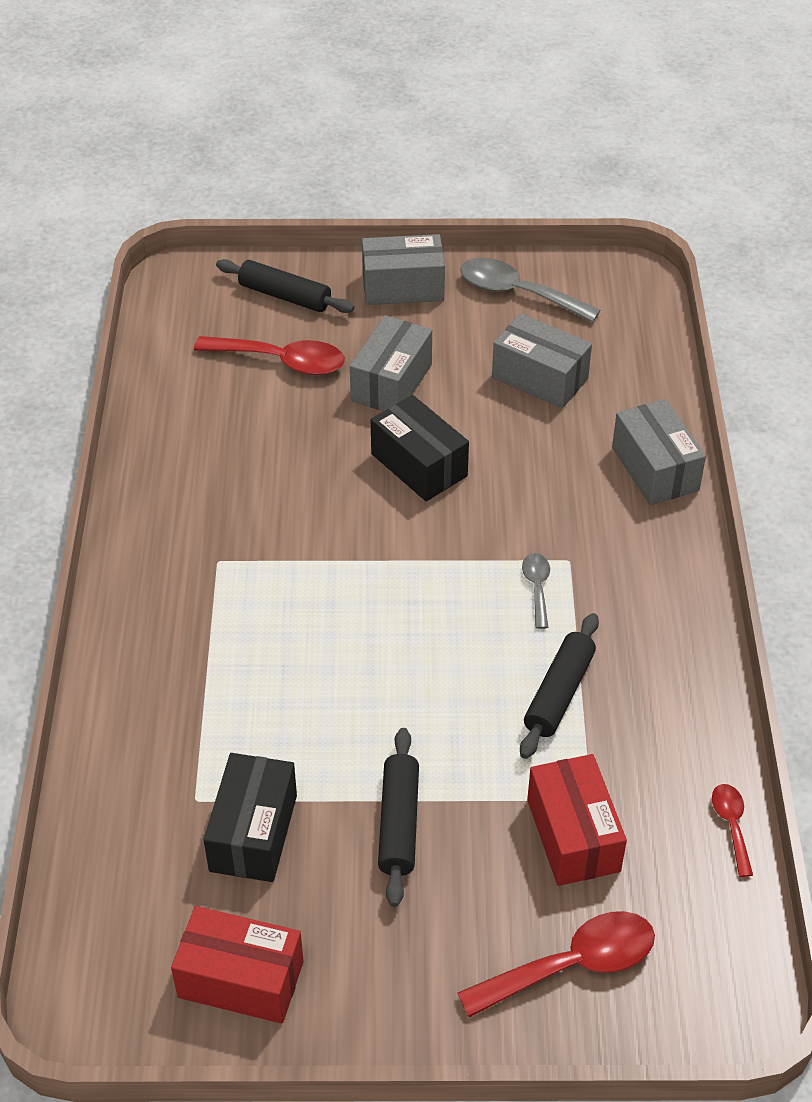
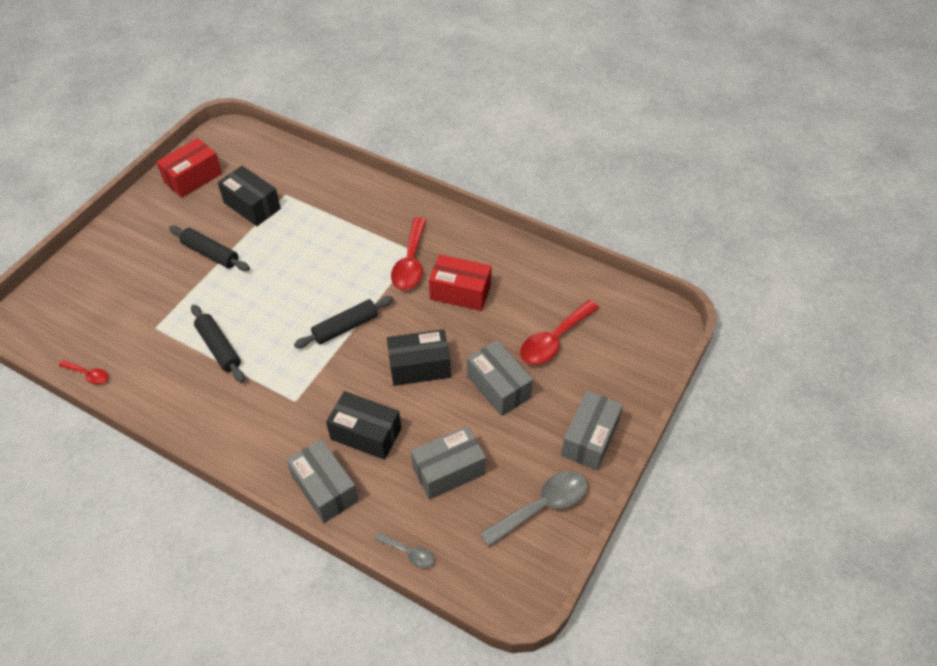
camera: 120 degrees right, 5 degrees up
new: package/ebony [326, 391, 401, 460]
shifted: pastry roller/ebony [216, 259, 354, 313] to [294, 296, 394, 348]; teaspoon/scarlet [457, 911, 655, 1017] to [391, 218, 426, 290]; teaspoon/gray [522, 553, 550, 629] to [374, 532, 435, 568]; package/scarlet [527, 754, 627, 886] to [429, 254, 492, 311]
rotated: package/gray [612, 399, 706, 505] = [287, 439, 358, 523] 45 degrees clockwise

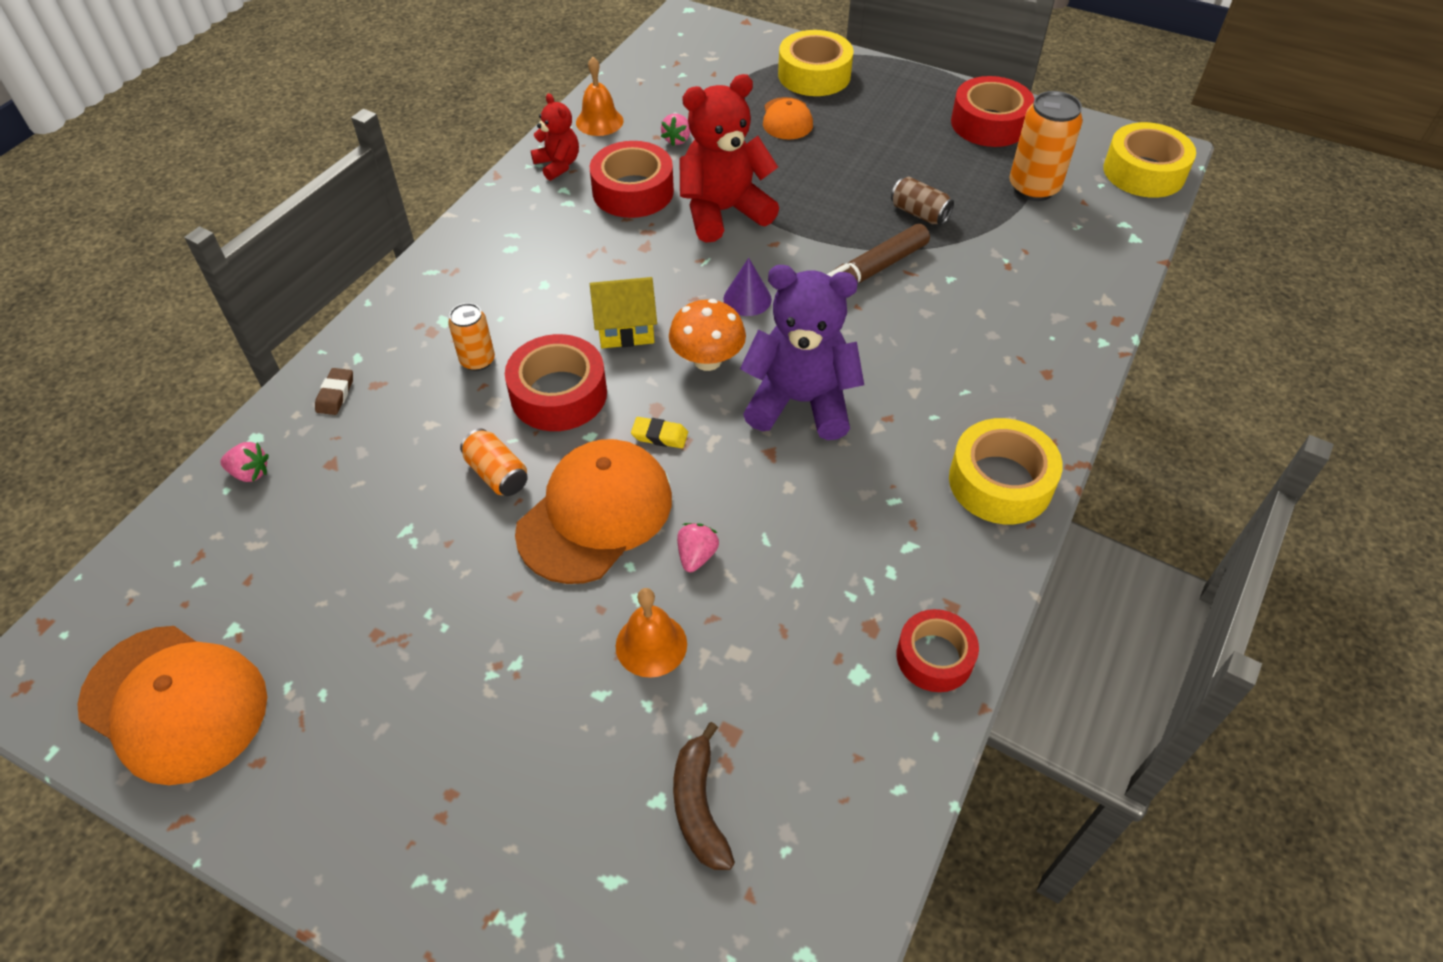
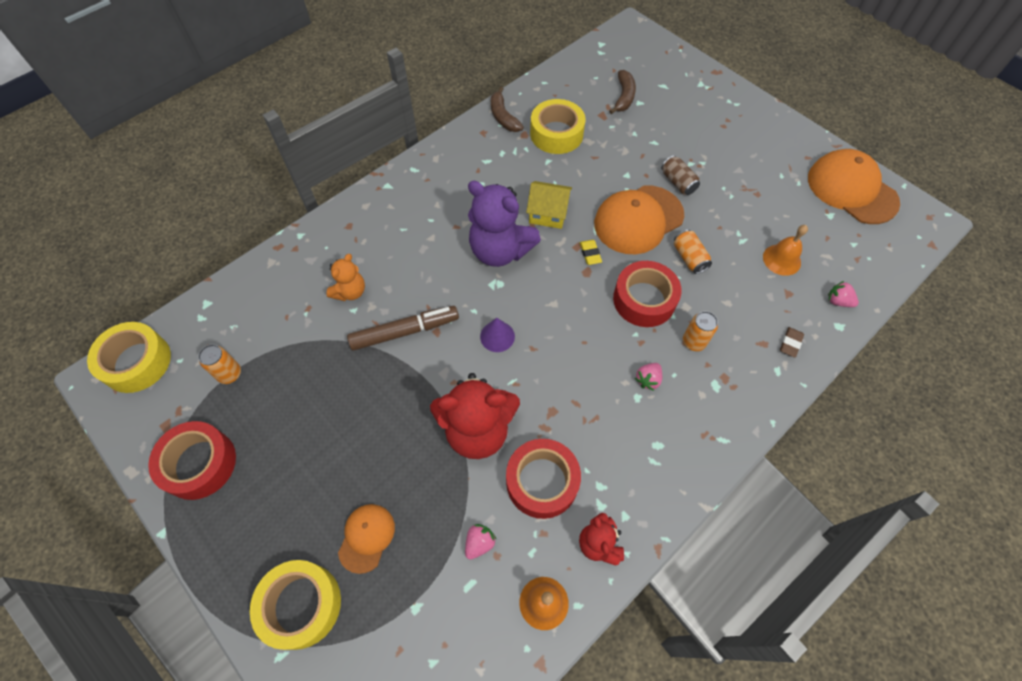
camera: 160 degrees left, 10 degrees up
gone: toadstool/bright orange [669, 299, 746, 371]
new: stuffed bear/bright orange [326, 254, 365, 301]
shifted: cottage/yellow [590, 277, 657, 348] to [526, 181, 572, 229]; school bell/bright orange [616, 588, 687, 678] to [763, 225, 808, 276]; berry/rosy [677, 523, 719, 572] to [635, 363, 662, 391]; can/russet [891, 177, 954, 225] to [661, 155, 700, 195]; sticky tape/yellow [949, 418, 1063, 524] to [530, 99, 586, 154]
swapped: sticky tape/scarlet [897, 609, 979, 692] to toy banana/russet [491, 87, 524, 132]
rotated: eraser/yellow [631, 417, 688, 448] = [580, 240, 602, 265] 45 degrees clockwise
scaled: can/bright orange [1009, 91, 1083, 201] = [198, 344, 241, 384] x0.59

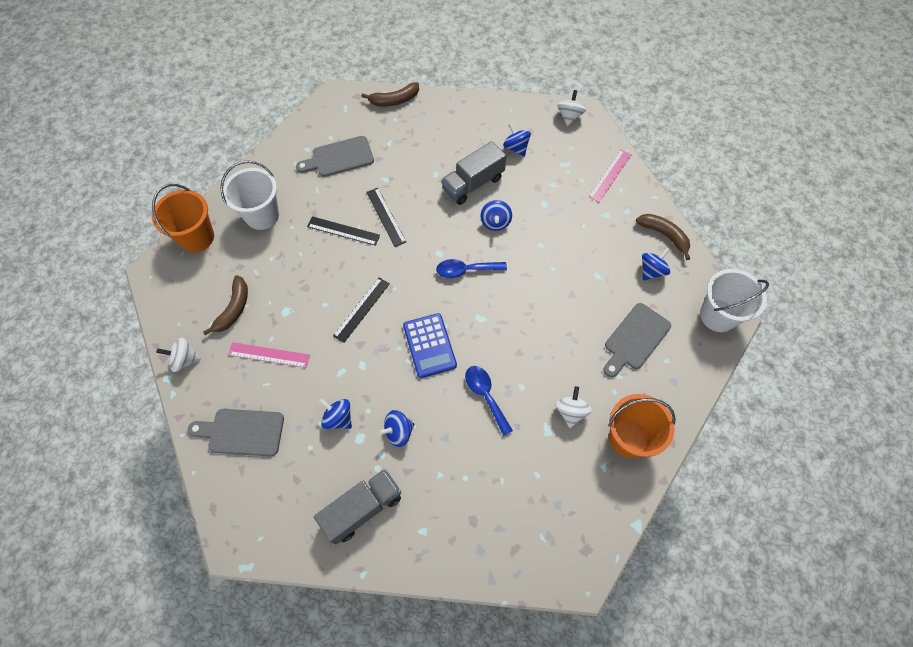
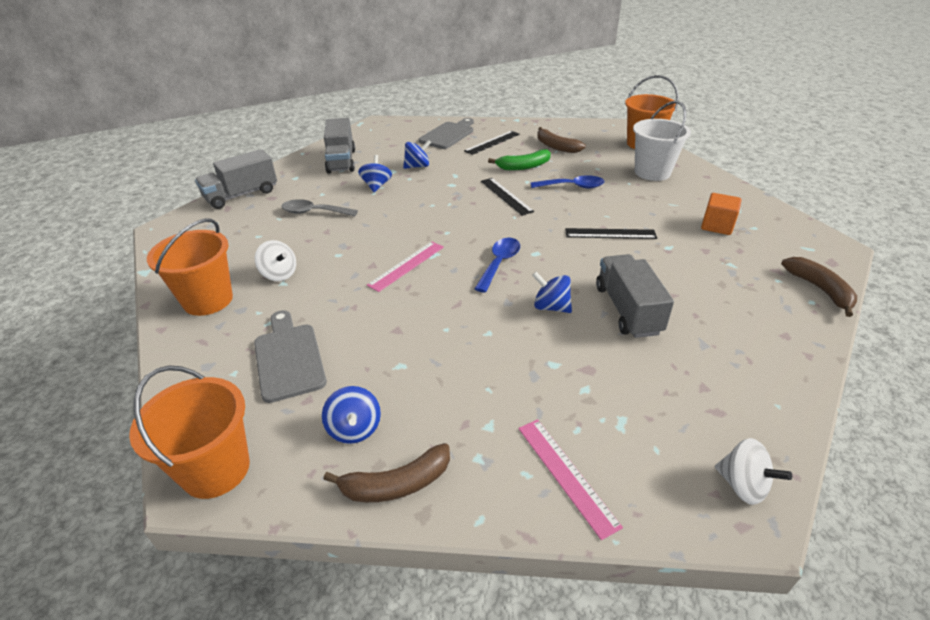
camera: 120 degrees right, 25 degrees down
gone: toy top/pure white [156, 338, 201, 372]; adding machine/cobalt [403, 313, 457, 378]; toy top/cobalt [503, 122, 531, 157]
new: truck/gray [195, 149, 277, 209]; teaspoon/gray [281, 199, 358, 216]; toy banana/leaf-green [488, 149, 551, 170]
shifted: ruler/rosy [228, 342, 310, 368] to [367, 242, 444, 292]; ruler/ebony [307, 216, 380, 246] to [464, 131, 520, 155]; teaspoon/cobalt [465, 366, 513, 436] to [531, 175, 604, 188]
swapped: chopping board/gray [296, 136, 374, 177] to cube/bright orange [701, 193, 742, 235]
repainted: bucket/pure white [700, 269, 769, 332] to bucket/bright orange [129, 365, 250, 499]
rotated: toy banana/russet [361, 82, 419, 106] = [781, 257, 857, 317] 150 degrees clockwise

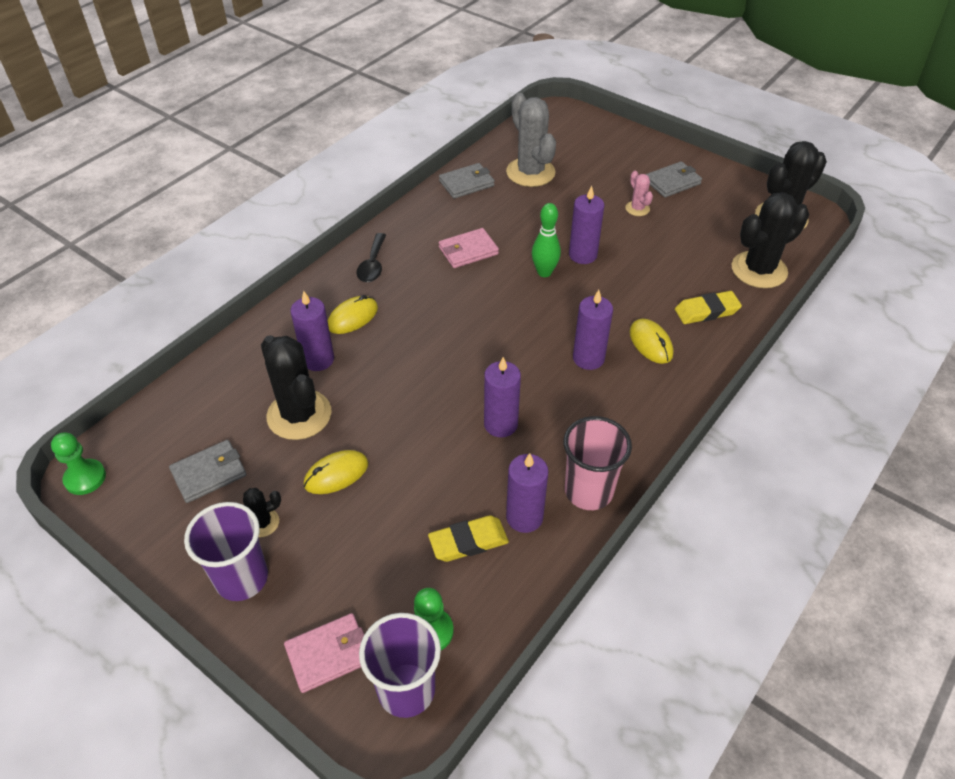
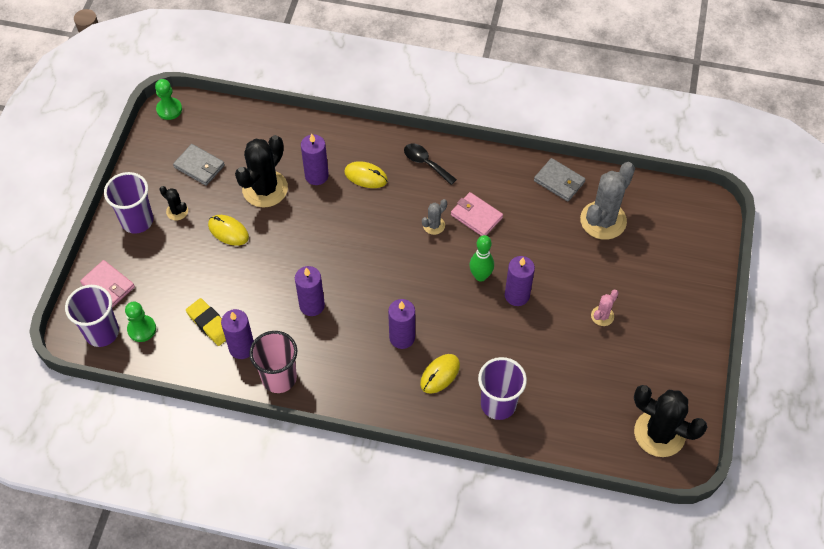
camera: 65 degrees right, 10 degrees up
gone: wallet/gray [646, 161, 702, 197]; saguaro cactus/ebony [732, 192, 809, 288]
new: saguaro cactus/gray [422, 199, 447, 235]
swapped: eraser/yellow [675, 291, 742, 324] to cup/purple [478, 357, 527, 420]
rotated: teaspoon/ebony [357, 233, 386, 282] = [404, 143, 457, 185] 60 degrees clockwise

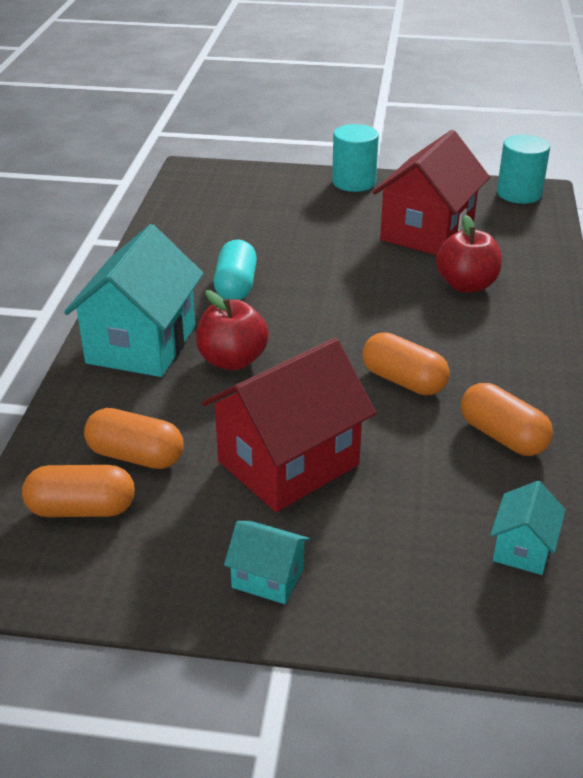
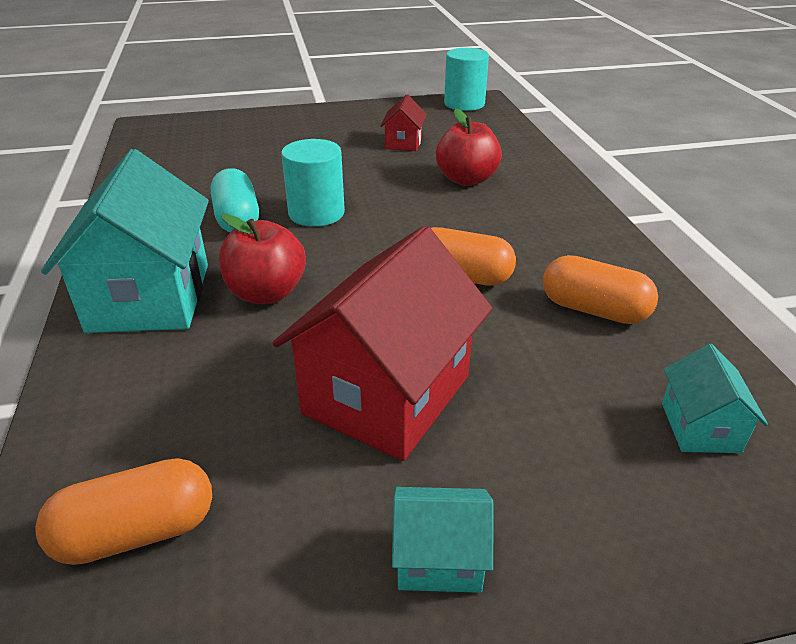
camera: 20 degrees left, 0 degrees up
gone: capsule/bright orange [84, 408, 184, 469]
shifted: solid cylinder/aqua [332, 124, 379, 192] to [281, 139, 345, 227]
scaled: cottage/scarlet [373, 130, 490, 255] = [380, 94, 427, 151] x0.47

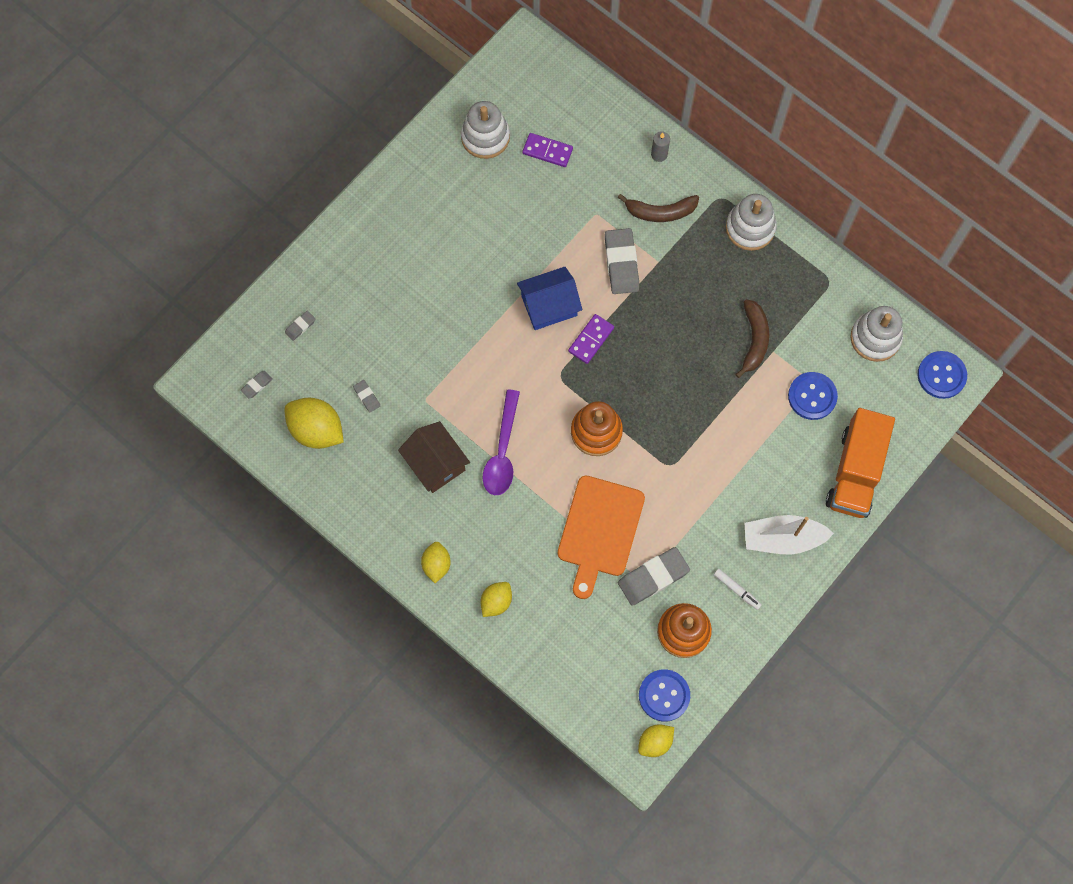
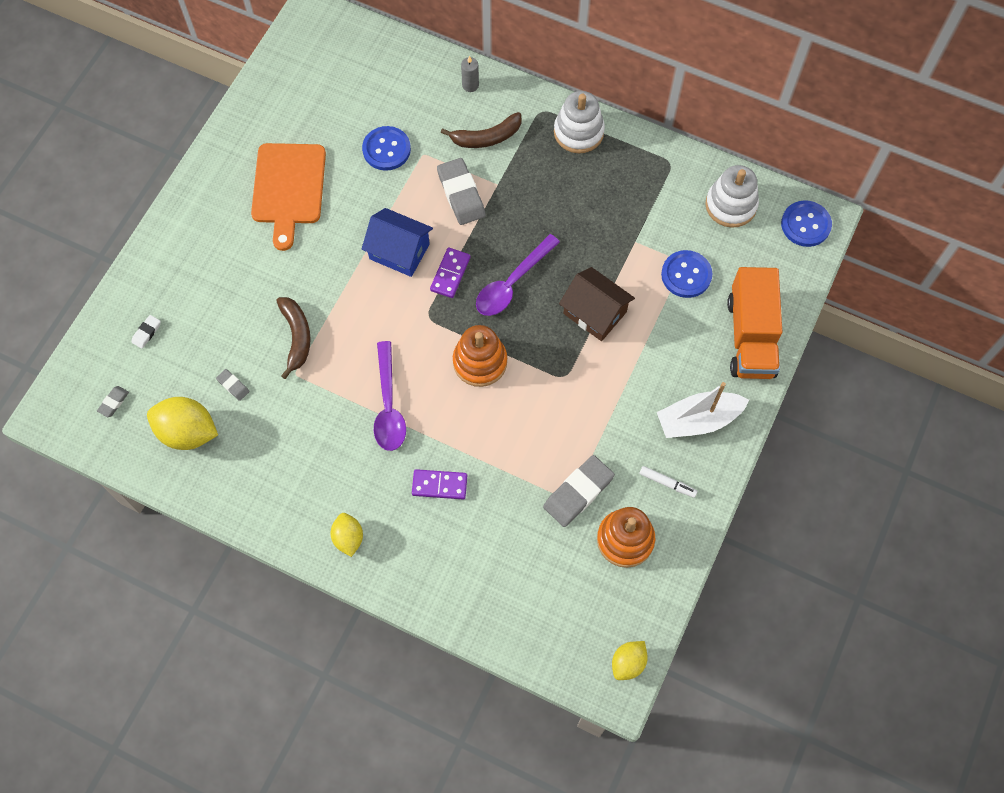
camera: 15 degrees left, 5 degrees down
gone: stacking toy/pure white [461, 101, 510, 159]; citrus fruit/yellow [480, 582, 512, 617]
new: teaspoon/purple [476, 234, 560, 316]
shifted: cottage/russet [398, 421, 470, 493] to [559, 267, 635, 341]; domino/purple [522, 133, 573, 167] to [412, 469, 467, 499]; chopping board/bright orange [558, 475, 645, 599] to [251, 143, 326, 251]; sewing button/cobalt [639, 669, 690, 722] to [362, 126, 411, 171]; toy banana/russet [735, 299, 769, 378] to [277, 297, 311, 379]
repainted: eraser/gray [285, 311, 315, 341] to eraser/pure white [131, 315, 161, 349]
rotated: cottage/cobalt [517, 267, 582, 330] = [362, 208, 433, 277] 60 degrees clockwise

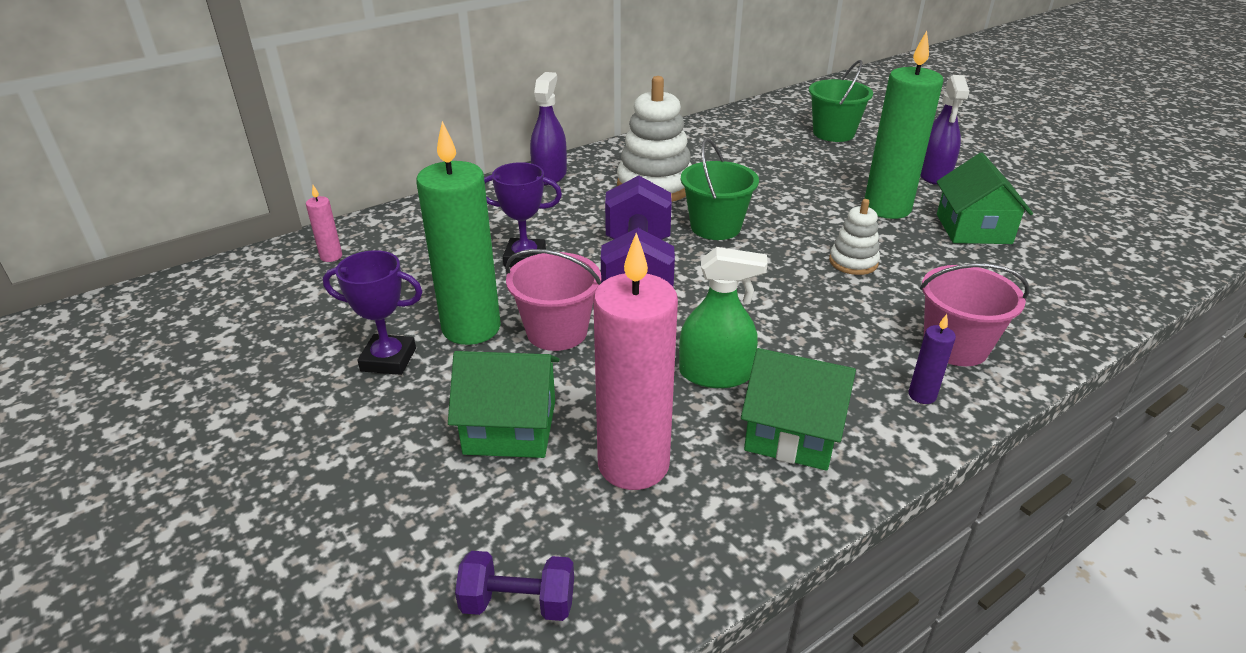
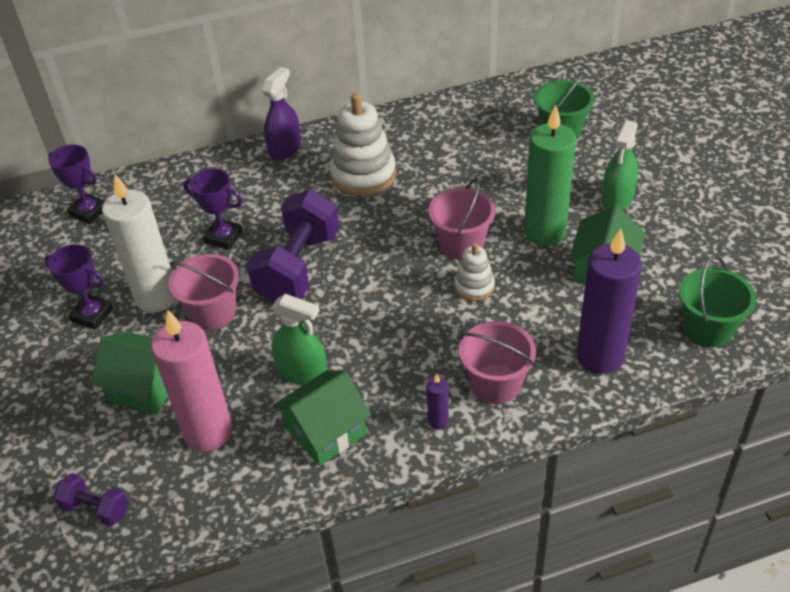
camera: 20 degrees right, 10 degrees up
new: bucket/rosy [428, 178, 495, 260]; wax candle/purple [576, 228, 642, 374]
shifted: bucket/leaf-green [681, 138, 759, 240] to [679, 256, 756, 348]
swapped: wax candle/rosy [306, 185, 342, 262] to award cup/purple [48, 144, 105, 224]
repainted: wax candle/leaf-green [416, 121, 501, 345] to wax candle/pure white [102, 174, 176, 313]; sprayer/purple [920, 75, 969, 185] to sprayer/leaf-green [601, 120, 638, 210]
rotated: cottage/leaf-green [741, 348, 856, 471] = [273, 370, 371, 466] 75 degrees counterclockwise

